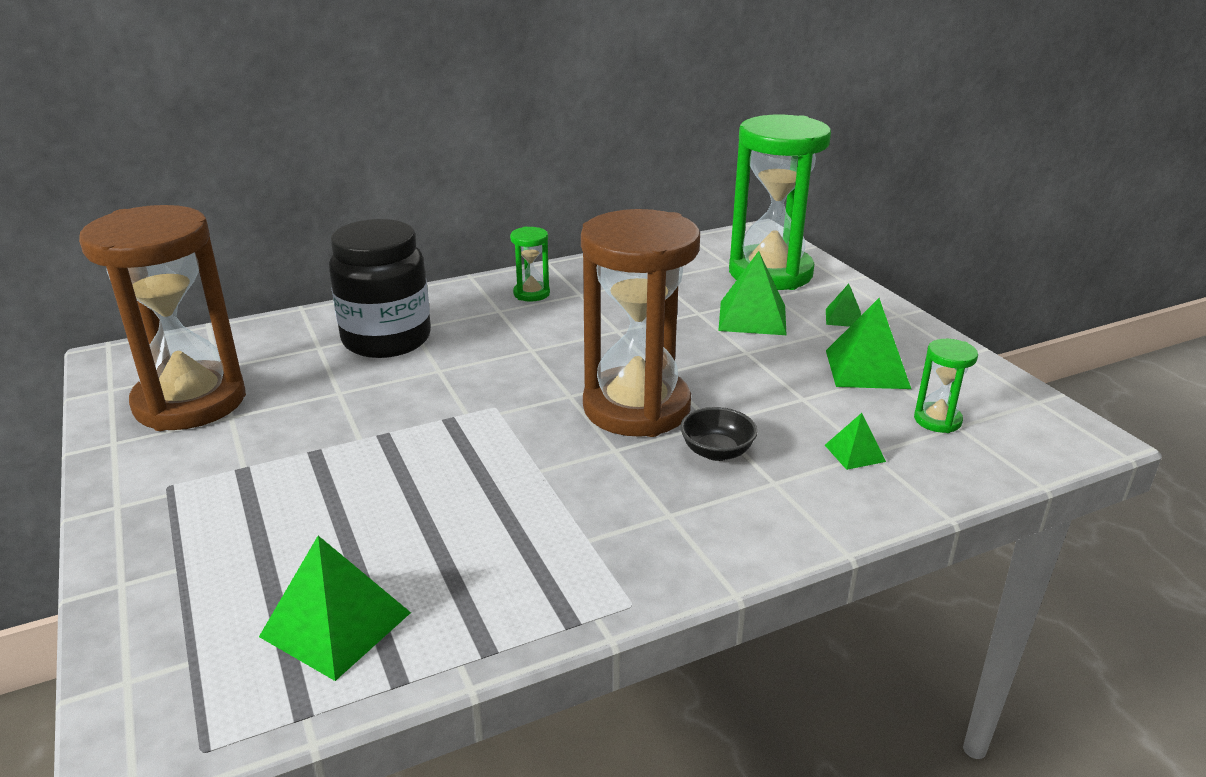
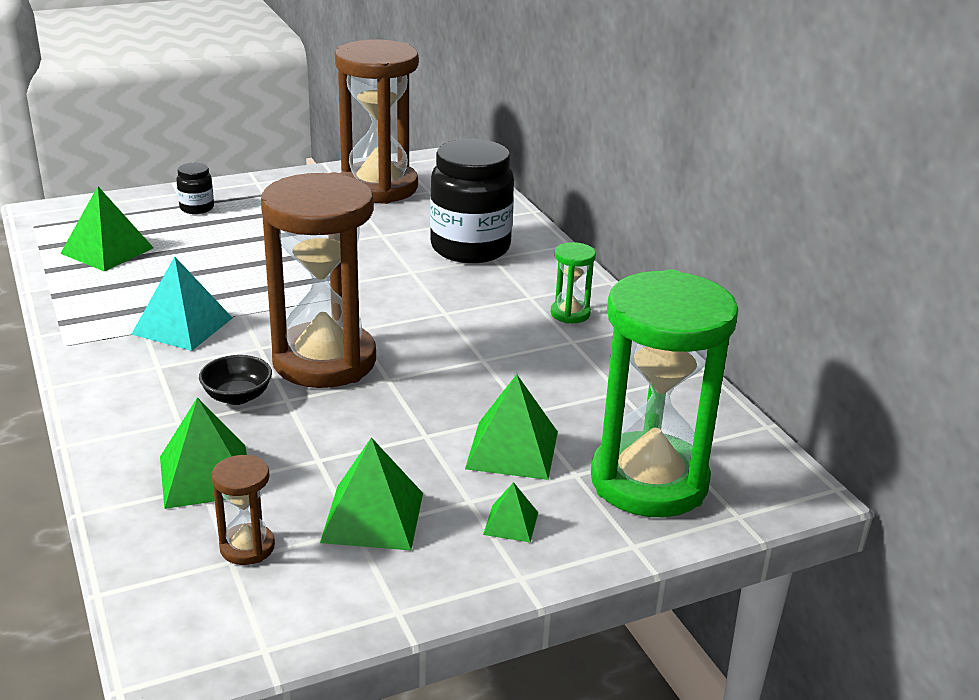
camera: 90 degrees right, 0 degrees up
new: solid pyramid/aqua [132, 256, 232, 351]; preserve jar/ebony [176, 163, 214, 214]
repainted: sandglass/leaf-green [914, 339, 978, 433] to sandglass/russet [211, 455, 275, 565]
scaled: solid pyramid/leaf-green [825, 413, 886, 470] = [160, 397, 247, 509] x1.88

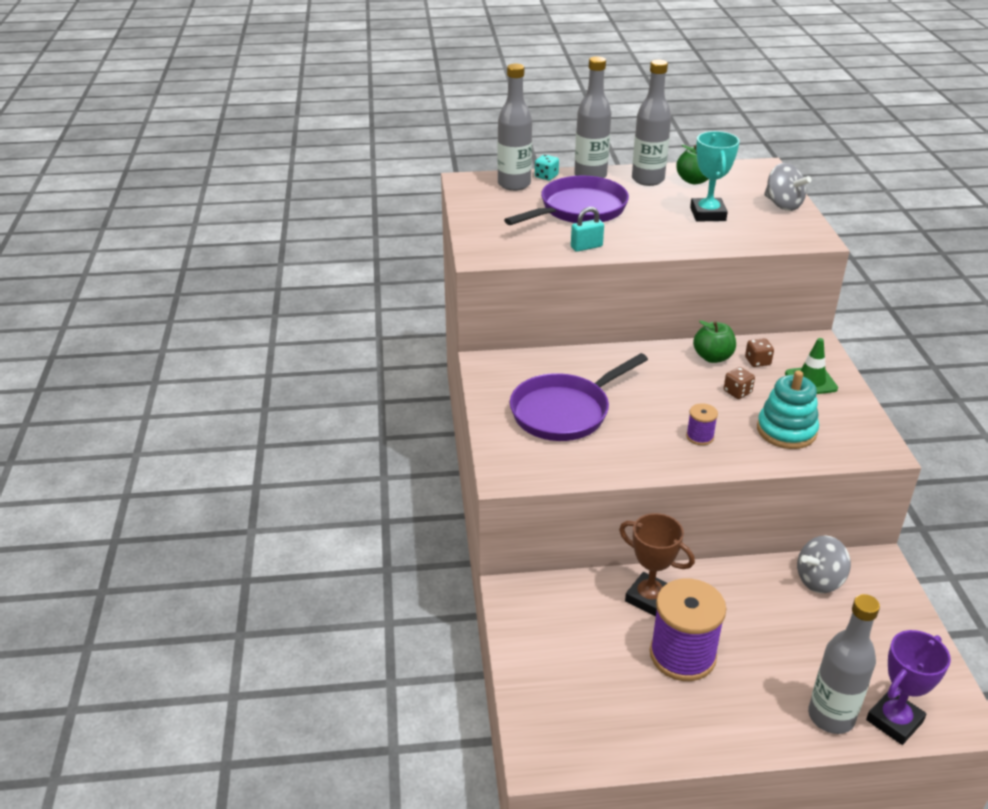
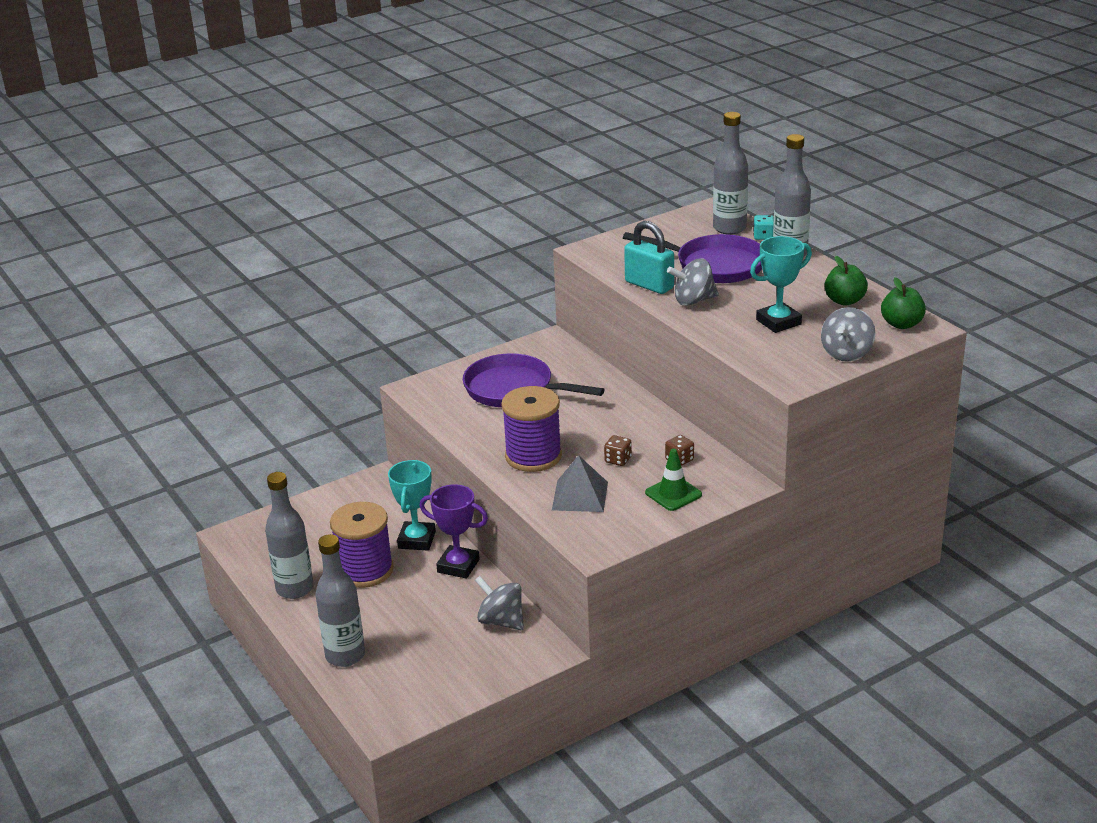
camera: 65 degrees right, 5 degrees down
new: toy top/gray [667, 258, 719, 306]
shifted: flask/gray [632, 59, 671, 186] to [265, 472, 313, 599]; apple fruit/leaf-green [693, 320, 736, 363] to [881, 278, 926, 329]; award cup/purple [866, 630, 951, 745] to [420, 484, 488, 579]
swapped: stacking toy/aqua [757, 370, 819, 449] to solid pyramid/gray [552, 455, 608, 512]
repainted: award cup/russet [619, 513, 695, 617] to award cup/aqua [388, 460, 436, 550]
scaled: padlock/aqua [571, 207, 604, 252] = [624, 221, 674, 294] x1.64; spool/purple [686, 403, 718, 445] = [501, 386, 562, 472] x2.20

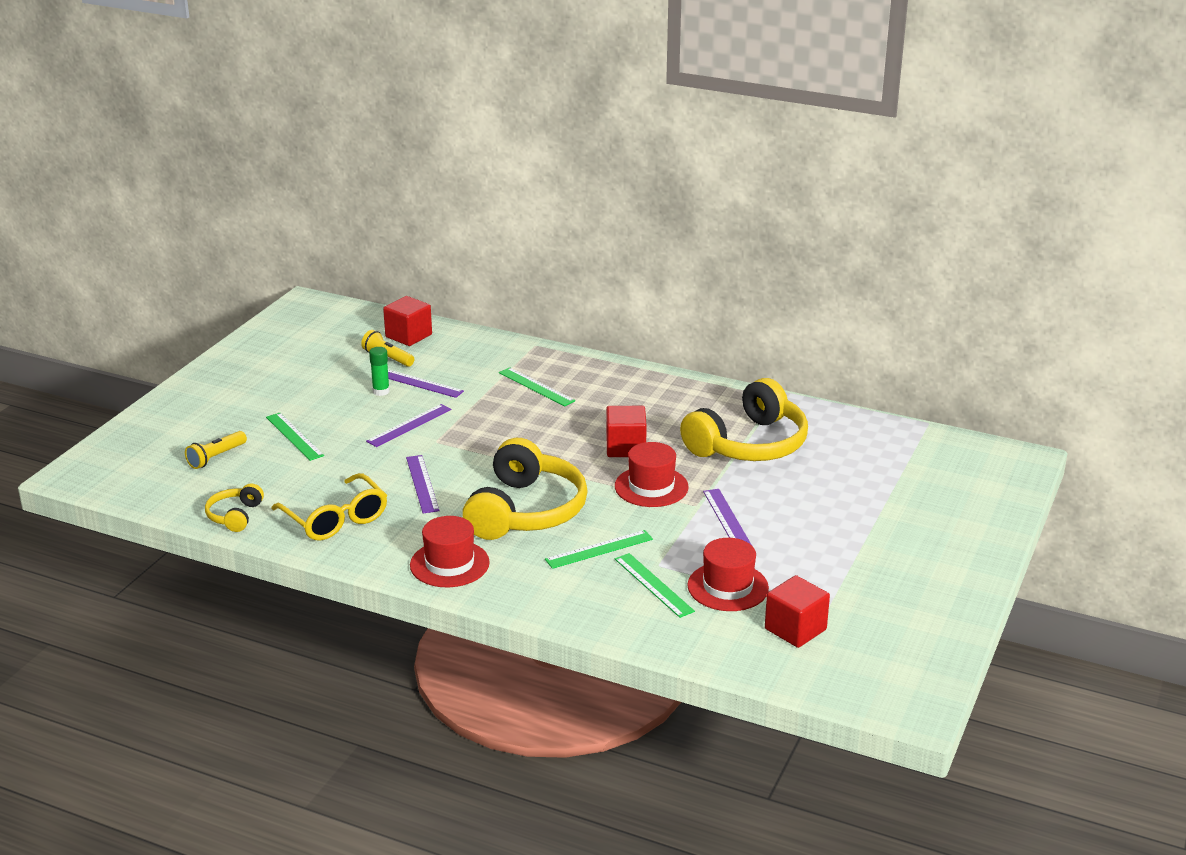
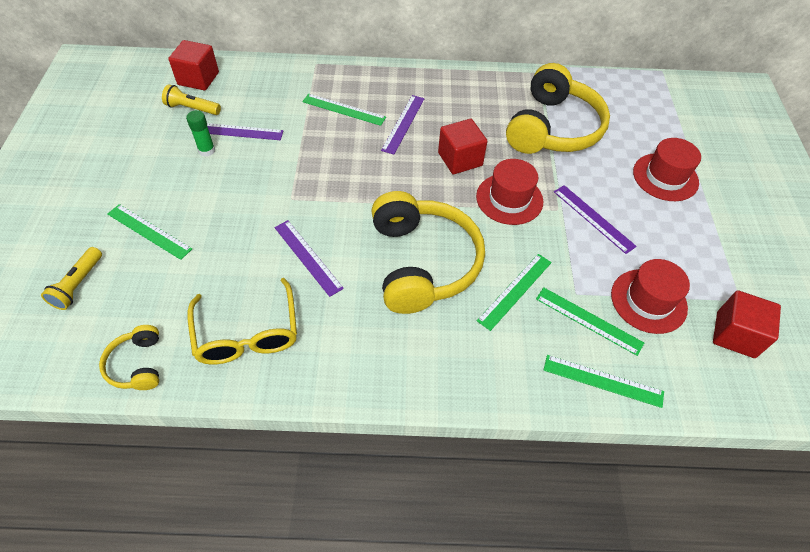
camera: 25 degrees left, 25 degrees up
new: ruler/leaf-green [544, 355, 664, 408]
shifted: ruler/purple [366, 404, 452, 447] to [381, 95, 425, 154]; hat/scarlet [410, 516, 490, 587] to [633, 138, 701, 201]
rotated: eyeglasses/yellow [271, 473, 387, 540] = [187, 278, 297, 365] 45 degrees clockwise

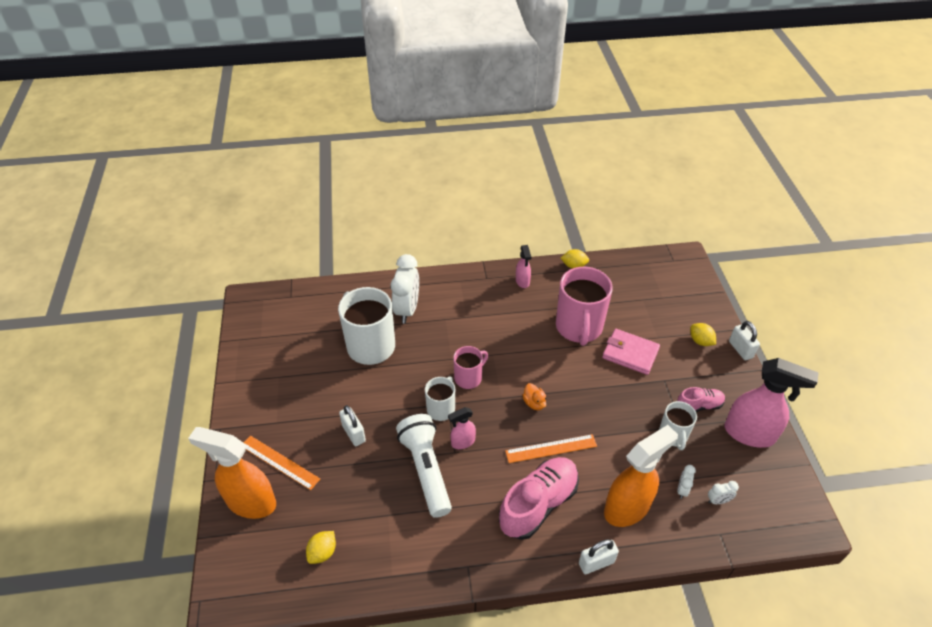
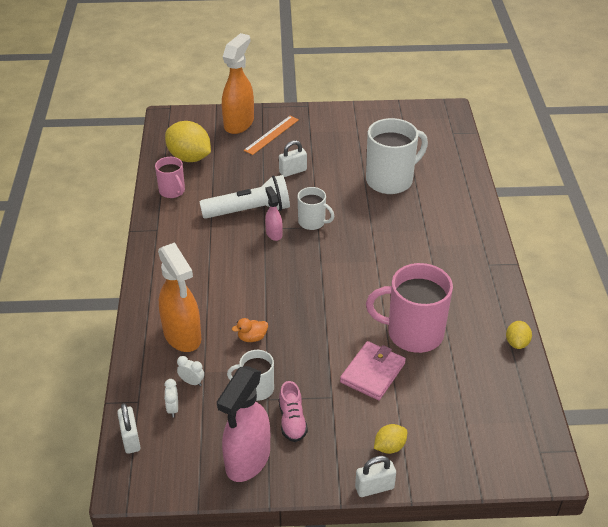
camera: 95 degrees right, 5 degrees down
gone: alarm clock/pure white [391, 254, 419, 323]; shoe/rosy [499, 457, 579, 540]; ruler/bright orange [505, 434, 597, 463]; sprayer/rosy [516, 245, 531, 288]
shifted: mug/rosy [453, 346, 488, 389] to [155, 157, 185, 198]; rubber duck/bright orange [522, 383, 546, 410] to [232, 318, 268, 342]; padlock/pure white [579, 539, 619, 574] to [117, 403, 141, 454]
scaled: citrus fruit/yellow [306, 531, 336, 564] = [165, 121, 211, 162] x1.96

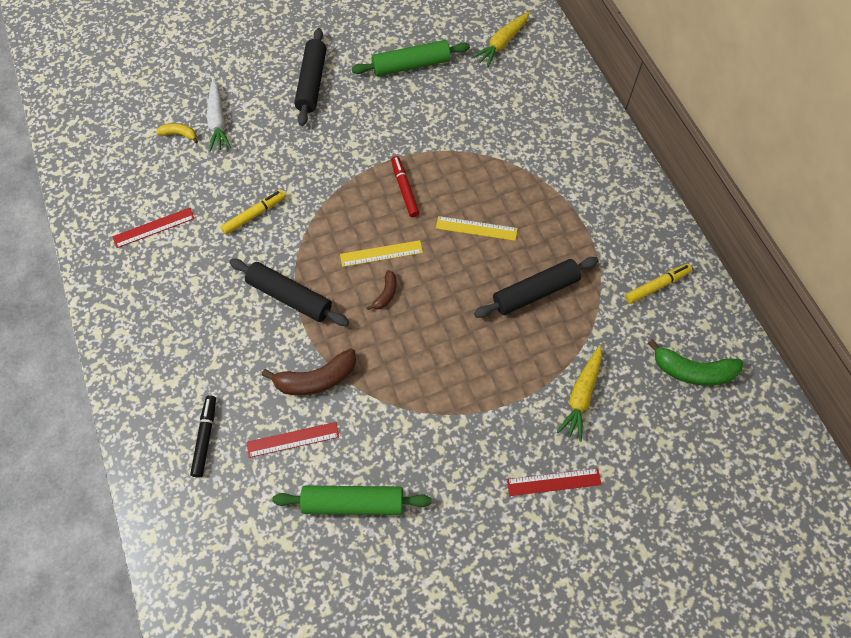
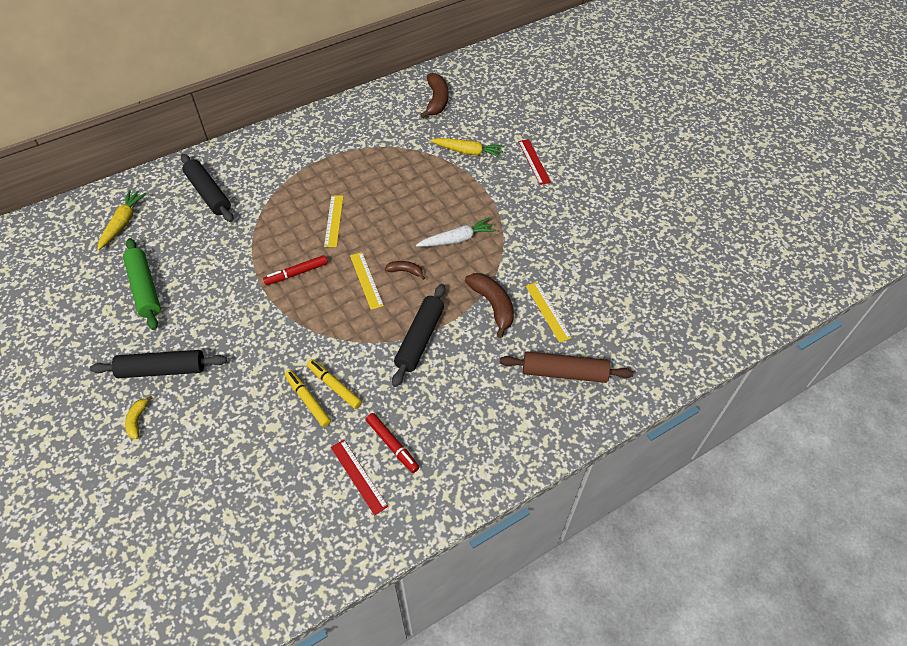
camera: 100 degrees left, 10 degrees down
gone: pastry roller/leaf-green [272, 486, 432, 515]
new: marker pen/scarlet [366, 413, 419, 473]
shifted: toy banana/yellow [156, 123, 198, 143] to [125, 396, 153, 439]; toy carrot/pure white [207, 80, 231, 152] to [416, 218, 497, 247]; pastry roller/ebony [474, 257, 599, 318] to [181, 154, 233, 222]; marker pen/yellow [625, 264, 692, 304] to [285, 370, 331, 427]
swapped: marker pen/ebony [190, 395, 216, 478] to pastry roller/russet [499, 352, 634, 383]
repainted: ruler/scarlet [246, 422, 339, 458] to ruler/yellow [526, 282, 572, 343]; toy banana/leaf-green [648, 339, 743, 386] to toy banana/russet [420, 73, 448, 118]
rotated: toy carrot/yellow [472, 12, 530, 67] = [97, 190, 147, 251] 105 degrees counterclockwise

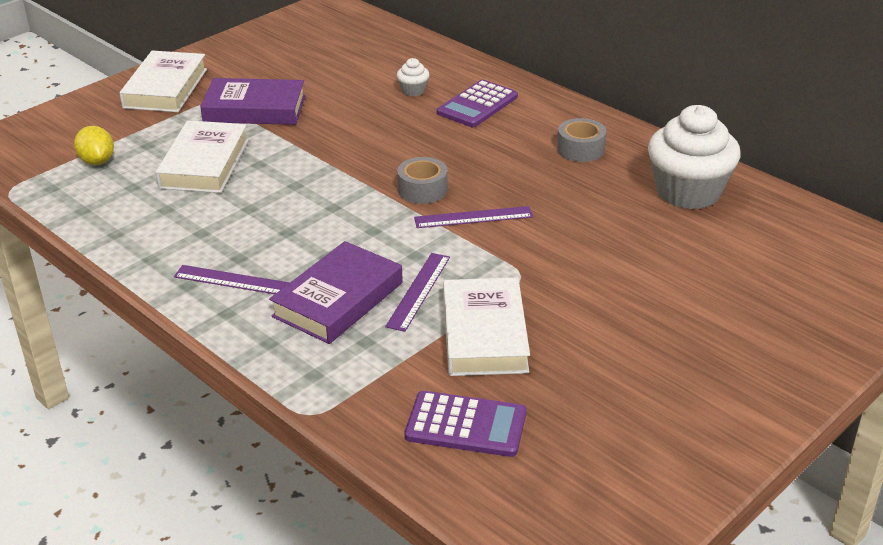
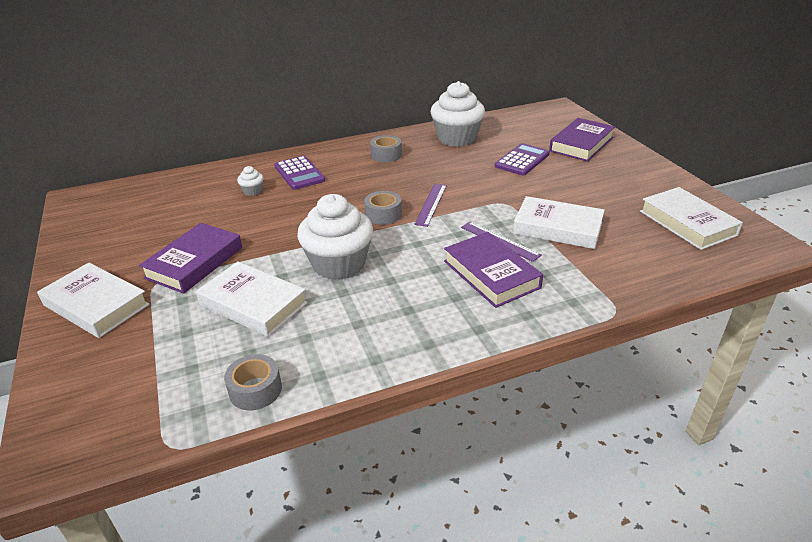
camera: 65 degrees left, 0 degrees up
gone: citrus fruit/yellow [74, 126, 114, 165]; ruler/purple [174, 265, 290, 294]
new: sticky tape/gray [224, 354, 282, 410]; fairy cake/pure white [297, 194, 373, 280]; hardcover/purple [549, 118, 615, 162]; hardcover/pure white [640, 187, 743, 250]
shifted: adding machine/purple [405, 391, 527, 457] to [495, 143, 550, 176]

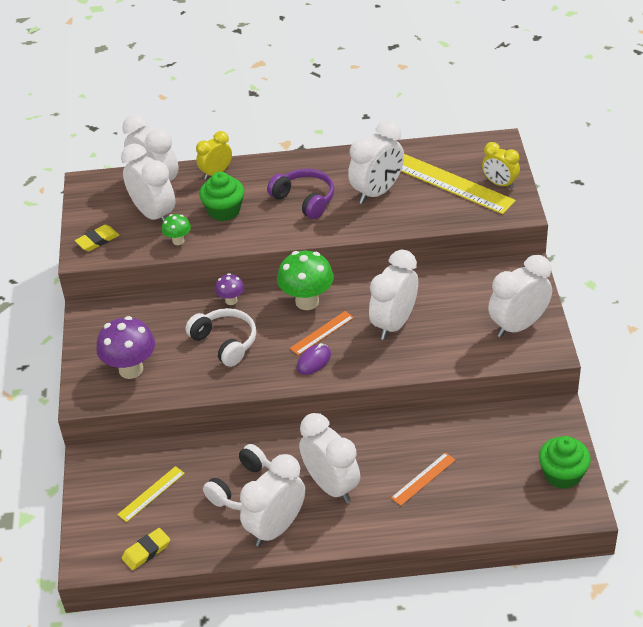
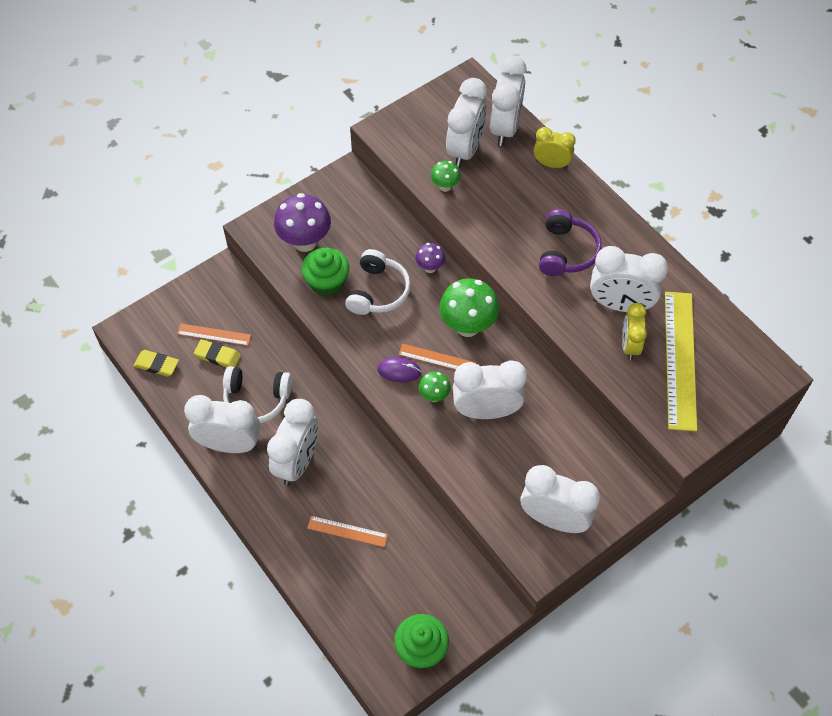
camera: 55 degrees right, 15 degrees up
new: toadstool/leaf-green [419, 371, 451, 402]
shifted: eraser/yellow [75, 224, 119, 251] to [194, 339, 241, 368]; fairy cake/leaf-green [199, 172, 244, 221] to [301, 248, 349, 296]; alarm clock/yellow [482, 142, 520, 189] to [622, 303, 647, 360]
repainted: ruler/yellow [117, 466, 185, 522] to ruler/bright orange [177, 324, 251, 346]

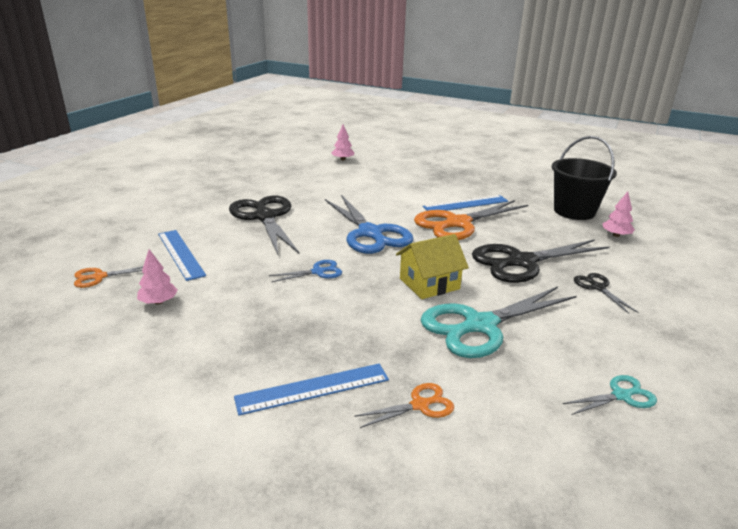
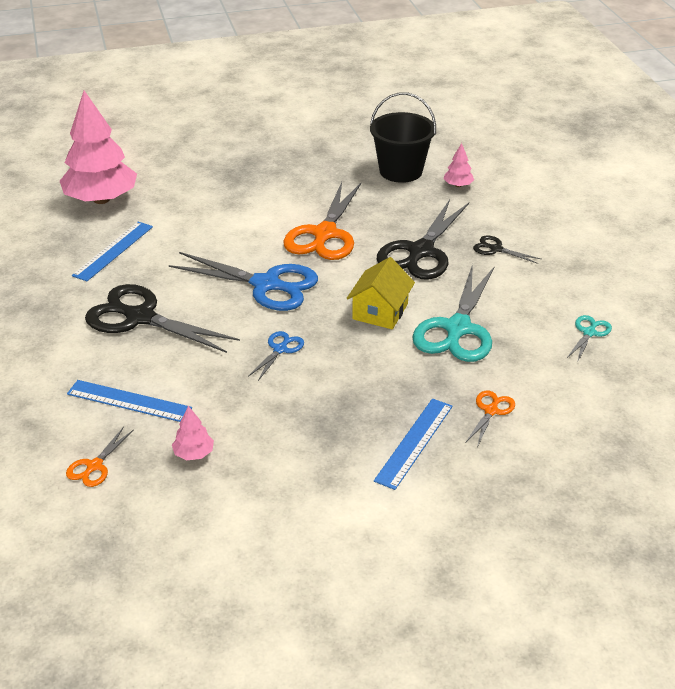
camera: 40 degrees left, 10 degrees up
shifted: ruler/cobalt [422, 195, 508, 211] to [72, 222, 153, 281]
scaled: fir tree/rosy [332, 124, 354, 161] = [60, 90, 137, 204] x2.43

